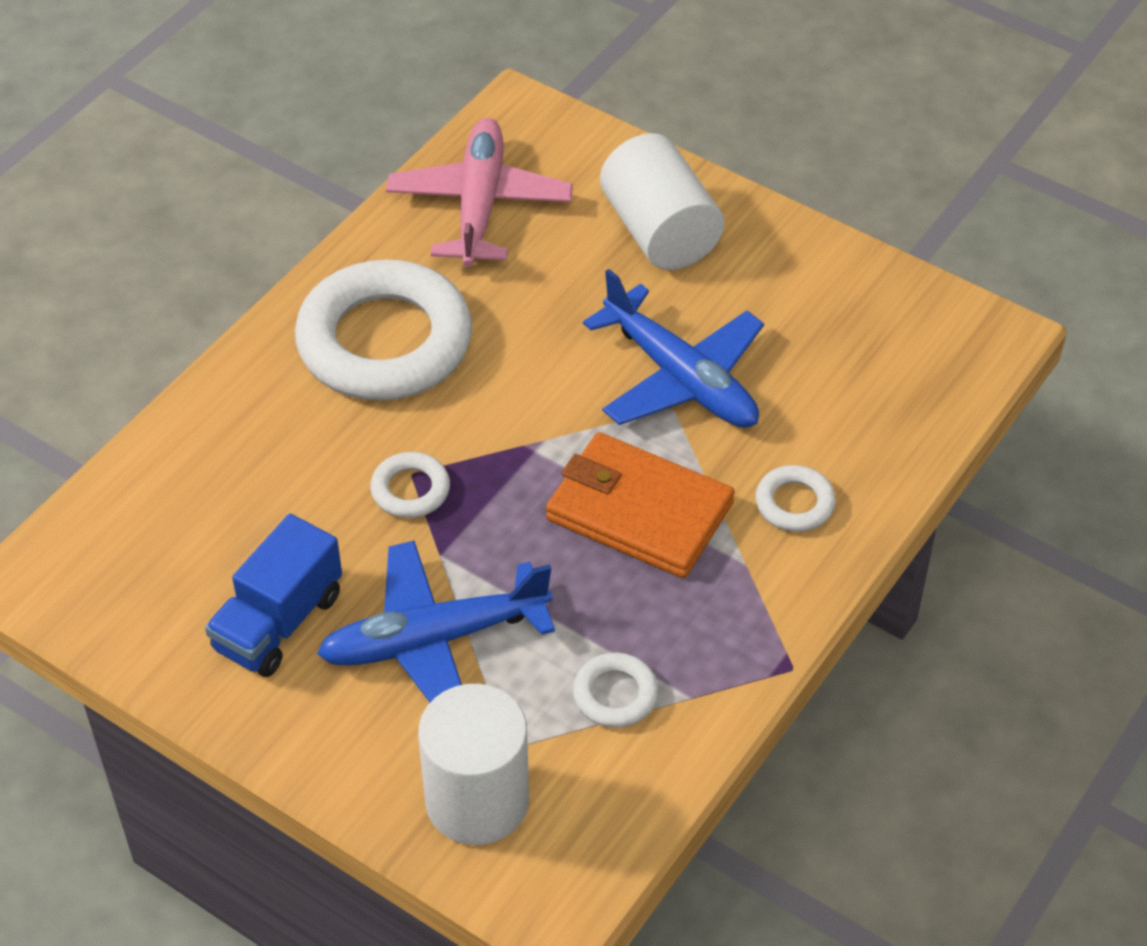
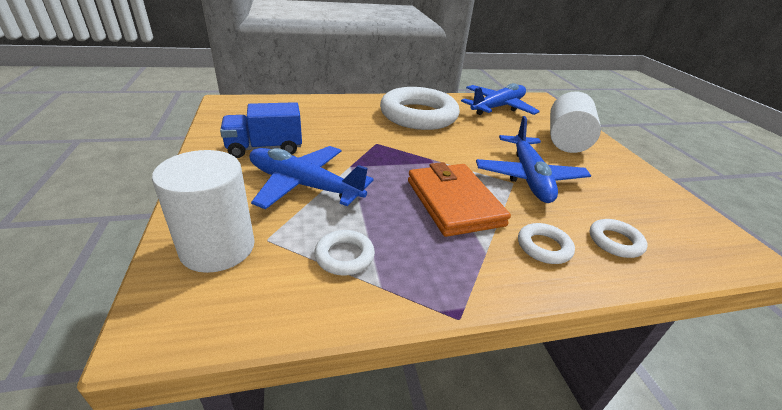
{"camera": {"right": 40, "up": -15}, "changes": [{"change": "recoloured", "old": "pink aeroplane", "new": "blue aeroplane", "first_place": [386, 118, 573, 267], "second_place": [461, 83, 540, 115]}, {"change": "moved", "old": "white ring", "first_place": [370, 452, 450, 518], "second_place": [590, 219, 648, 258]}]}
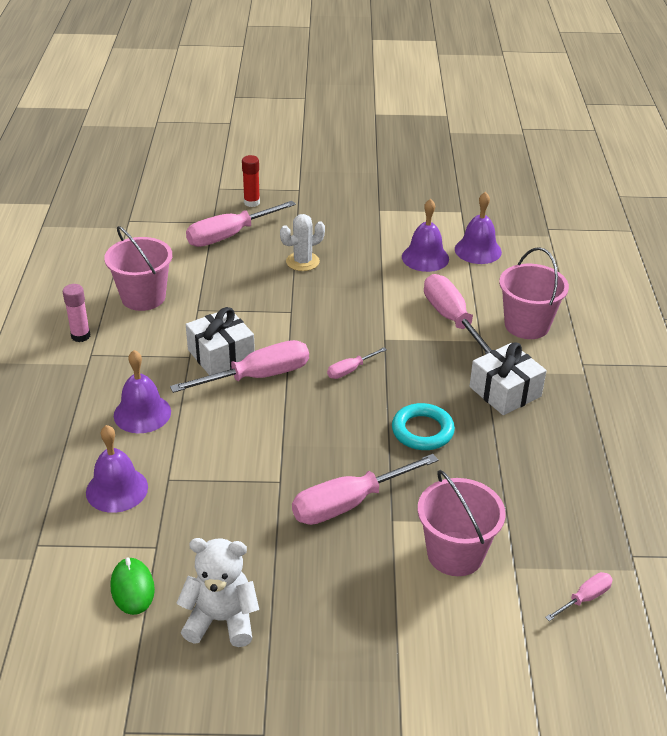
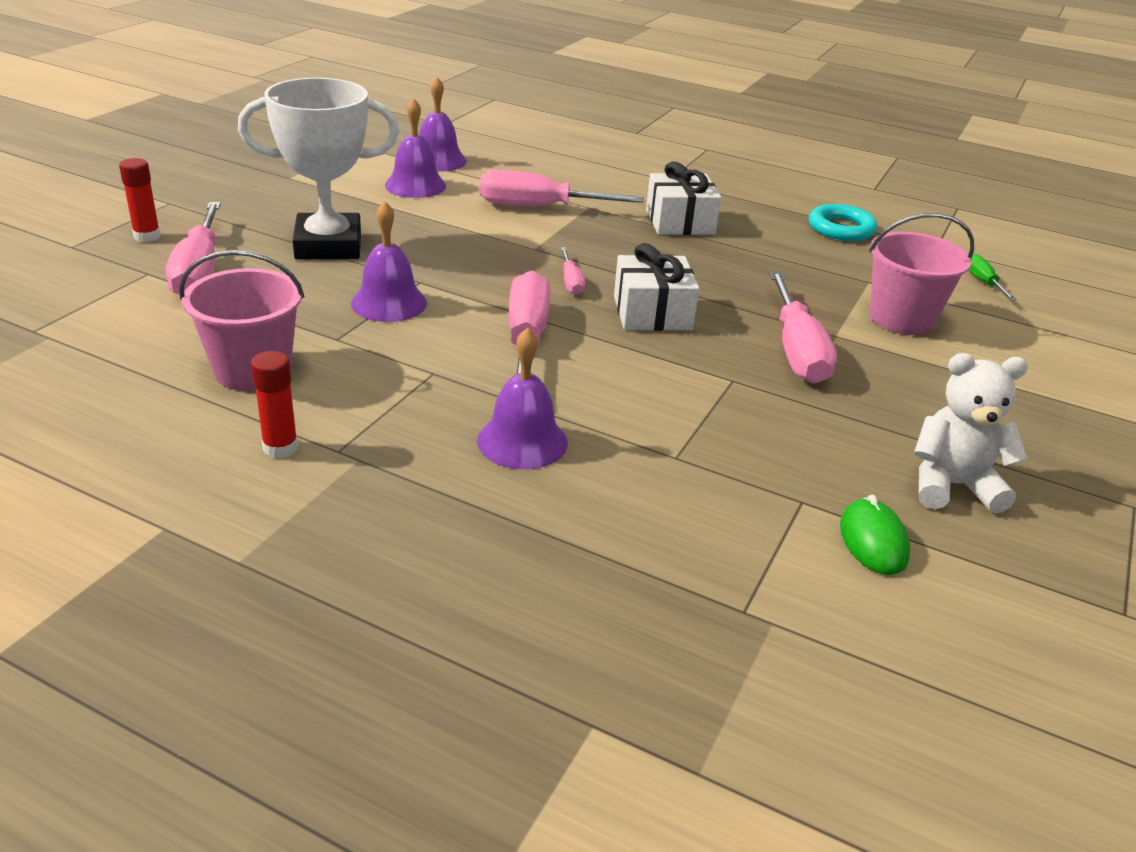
{"camera": {"right": -65, "up": -5}, "changes": [{"change": "replaced", "old": "white prickly plant", "new": "white trophy", "first_place": [280, 214, 325, 271], "second_place": [238, 78, 399, 259]}, {"change": "removed", "old": "pink pail", "first_place": [499, 247, 569, 339]}, {"change": "recoloured", "old": "pink glue", "new": "scarlet glue", "first_place": [63, 284, 90, 342], "second_place": [251, 351, 298, 459]}, {"change": "moved", "old": "white present", "first_place": [186, 307, 255, 375], "second_place": [614, 243, 699, 331]}, {"change": "moved", "old": "teal ring", "first_place": [392, 403, 455, 450], "second_place": [809, 204, 877, 241]}, {"change": "moved", "old": "violet bell", "first_place": [86, 425, 148, 513], "second_place": [351, 201, 427, 322]}, {"change": "turned", "old": "white teddy bear", "first_place": [177, 538, 259, 647], "second_place": [914, 353, 1028, 513], "degrees": 60}, {"change": "turned", "old": "leaf-green mouse", "first_place": [110, 557, 155, 615], "second_place": [840, 495, 910, 575], "degrees": 75}, {"change": "recoloured", "old": "pink hand screwdriver", "new": "leaf-green hand screwdriver", "first_place": [545, 572, 613, 621], "second_place": [969, 253, 1017, 301]}]}
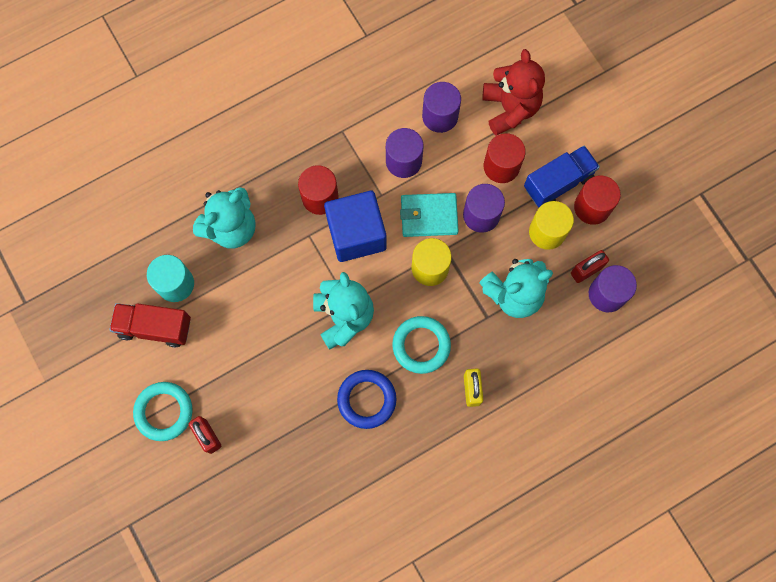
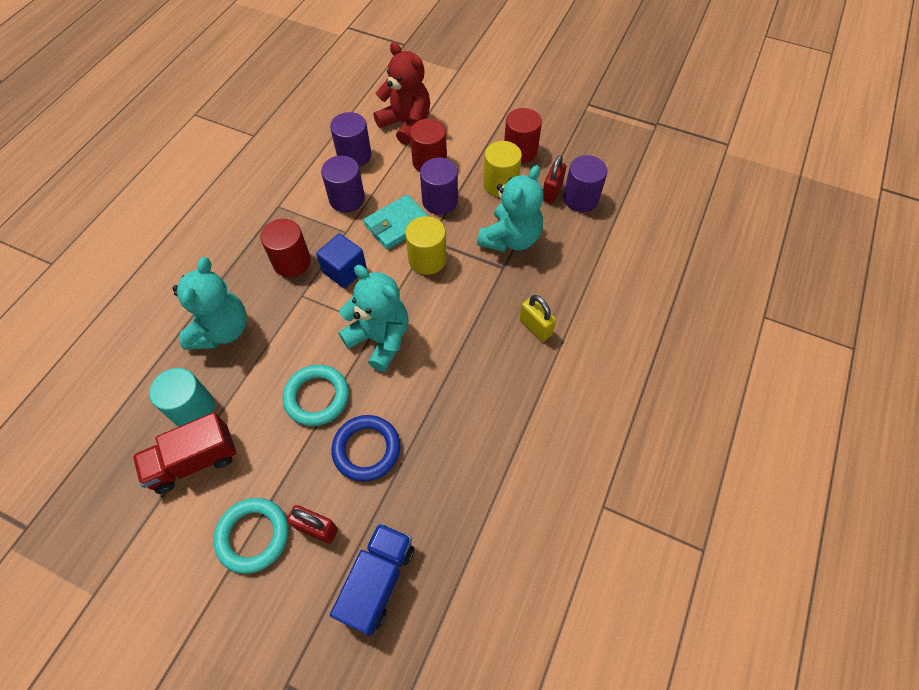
{"camera": {"right": -35, "up": -15}, "changes": [{"change": "moved", "old": "blue truck", "first_place": [524, 145, 600, 207], "second_place": [330, 523, 414, 636]}, {"change": "resized", "old": "blue solid cube", "first_place": [324, 191, 386, 262], "second_place": [316, 233, 367, 288], "factor": 0.64}, {"change": "moved", "old": "teal ring", "first_place": [392, 316, 451, 374], "second_place": [283, 365, 349, 426]}, {"change": "moved", "old": "blue ring", "first_place": [337, 370, 396, 429], "second_place": [331, 415, 400, 482]}]}
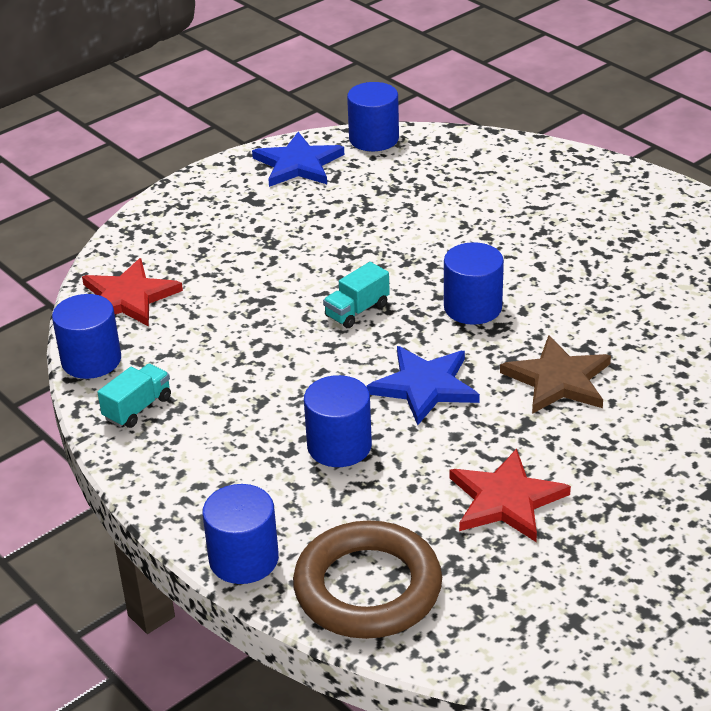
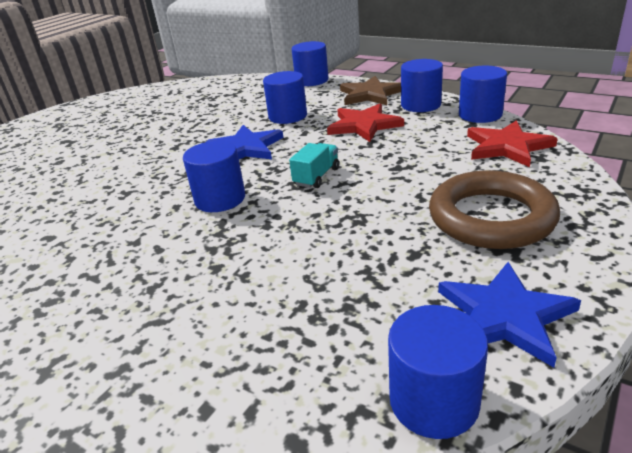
{"camera": {"right": 165, "up": -5}, "changes": [{"change": "moved", "old": "dark brown star shape", "first_place": [500, 335, 611, 414], "second_place": [340, 76, 401, 105]}, {"change": "replaced", "old": "teal truck", "new": "blue cylinder shape", "first_place": [97, 364, 171, 428], "second_place": [401, 59, 443, 112]}, {"change": "moved", "old": "scarlet star shape", "first_place": [450, 449, 571, 542], "second_place": [327, 104, 404, 142]}, {"change": "moved", "old": "dark brown ring", "first_place": [293, 520, 442, 639], "second_place": [429, 170, 560, 249]}]}
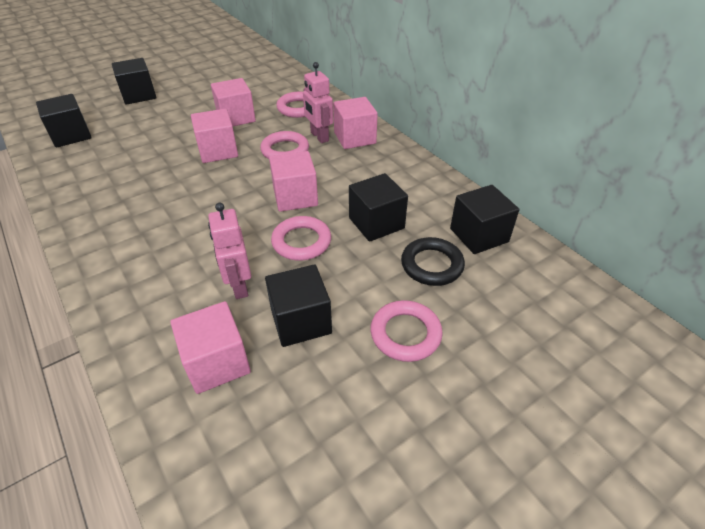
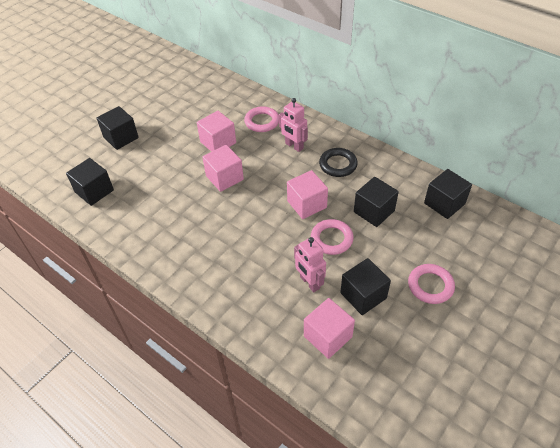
{"camera": {"right": -15, "up": 5}, "changes": [{"change": "removed", "old": "pink solid cube", "first_place": [333, 97, 378, 149]}, {"change": "removed", "old": "pink ring", "first_place": [260, 131, 309, 159]}, {"change": "moved", "old": "ebony ring", "first_place": [401, 237, 465, 286], "second_place": [319, 148, 358, 177]}]}
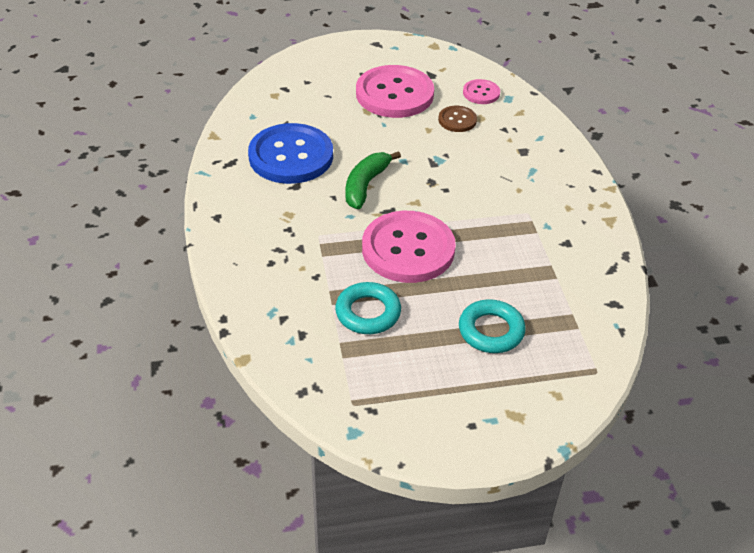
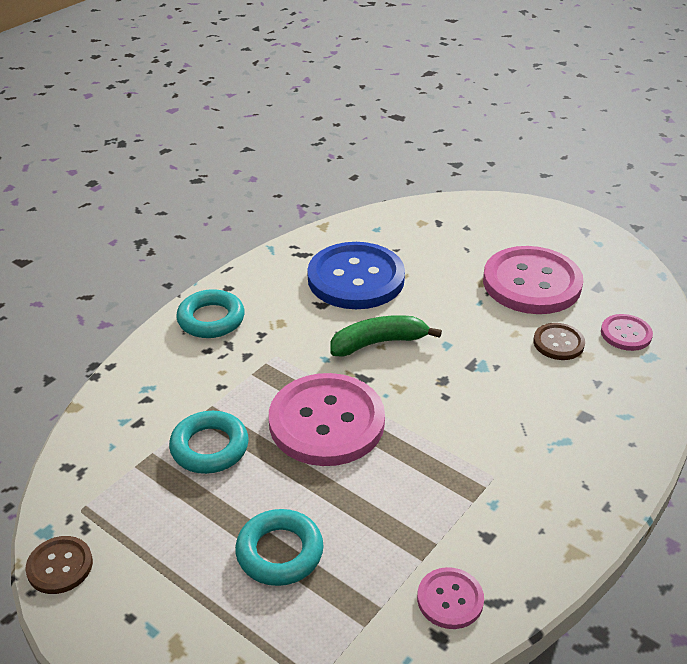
{"camera": {"right": 50, "up": -5}, "changes": [{"change": "added", "new": "teal ring", "second_place": [176, 289, 245, 338]}, {"change": "added", "new": "dark brown shirt button", "second_place": [25, 536, 93, 594]}, {"change": "added", "new": "pink shirt button", "second_place": [417, 567, 484, 629]}]}
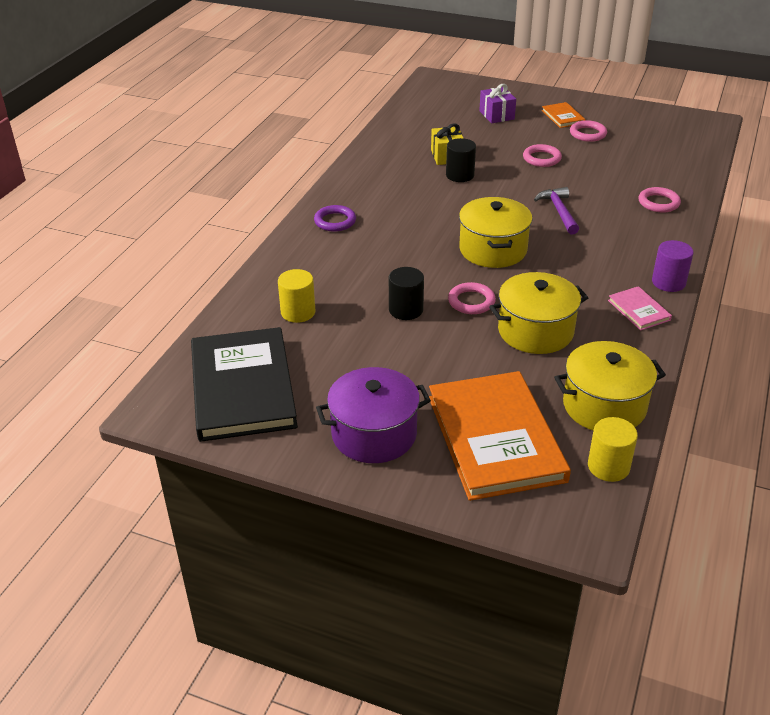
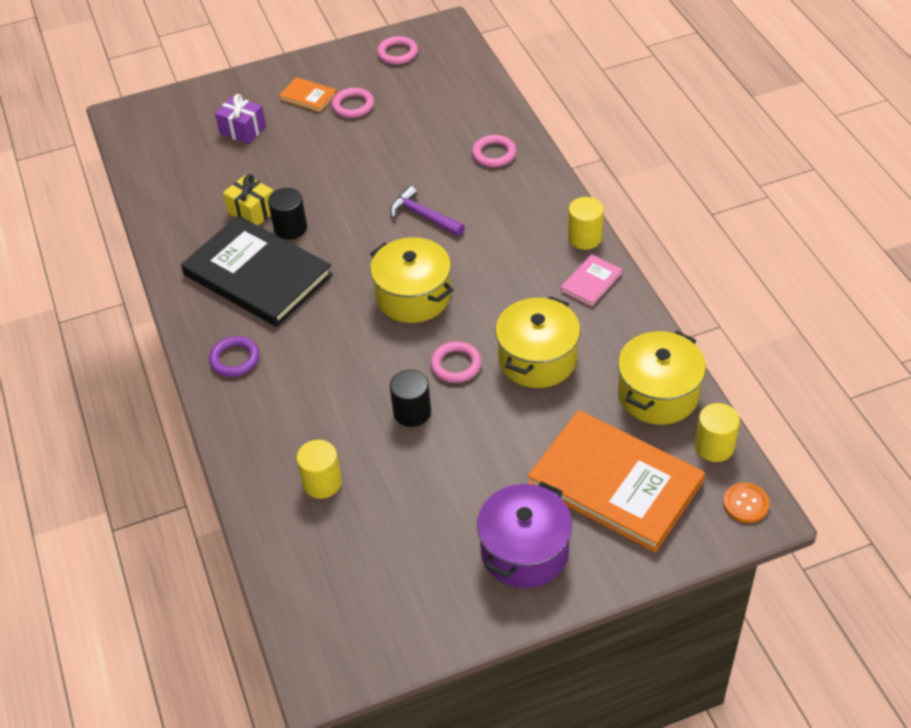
{"camera": {"right": -40, "up": 10}, "changes": [{"change": "moved", "old": "pink ring", "first_place": [523, 144, 562, 167], "second_place": [377, 36, 418, 65]}, {"change": "recoloured", "old": "violet cylinder shape", "new": "golden cylinder shape", "first_place": [652, 240, 694, 292], "second_place": [568, 197, 604, 250]}, {"change": "turned", "old": "pink book", "first_place": [608, 286, 672, 331], "second_place": [560, 254, 623, 307], "degrees": -75}, {"change": "moved", "old": "ebony book", "first_place": [191, 327, 298, 442], "second_place": [181, 216, 333, 327]}, {"change": "added", "new": "bright orange shirt button", "second_place": [723, 483, 769, 523]}]}
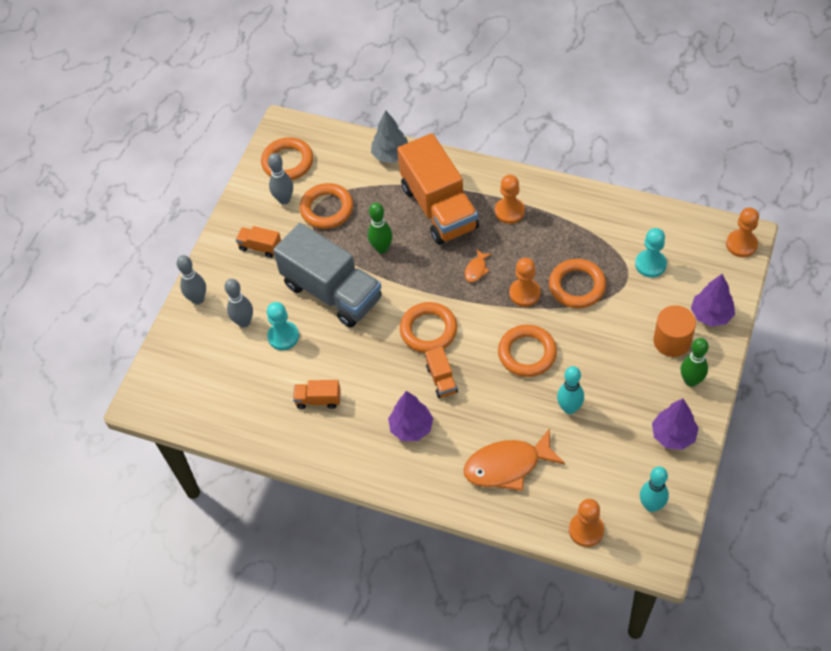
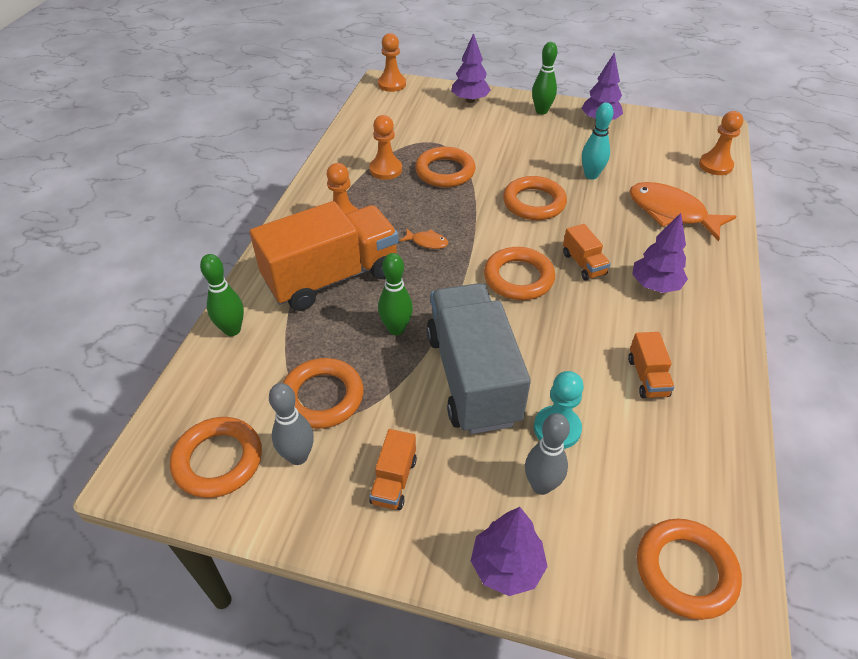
{"camera": {"right": -100, "up": -10}, "changes": [{"change": "replaced", "old": "gray tree", "new": "leaf-green tenpin", "first_place": [371, 110, 408, 163], "second_place": [200, 254, 244, 336]}, {"change": "turned", "old": "gray truck", "first_place": [273, 223, 382, 328], "second_place": [427, 283, 531, 434], "degrees": -45}, {"change": "removed", "old": "teal game pawn", "first_place": [635, 228, 667, 278]}, {"change": "replaced", "old": "gray tenpin", "new": "violet tree", "first_place": [177, 255, 206, 305], "second_place": [471, 507, 548, 596]}, {"change": "moved", "old": "bright orange game pawn", "first_place": [509, 258, 541, 307], "second_place": [369, 115, 402, 180]}, {"change": "removed", "old": "bright orange cylinder shape", "first_place": [654, 305, 696, 357]}, {"change": "turned", "old": "bright orange truck", "first_place": [425, 347, 458, 398], "second_place": [563, 224, 611, 281], "degrees": 90}, {"change": "turned", "old": "bright orange toy fish", "first_place": [463, 428, 565, 491], "second_place": [629, 182, 737, 241], "degrees": 150}, {"change": "removed", "old": "teal tenpin", "first_place": [640, 467, 669, 512]}, {"change": "added", "new": "bright orange ring", "second_place": [637, 519, 742, 620]}]}
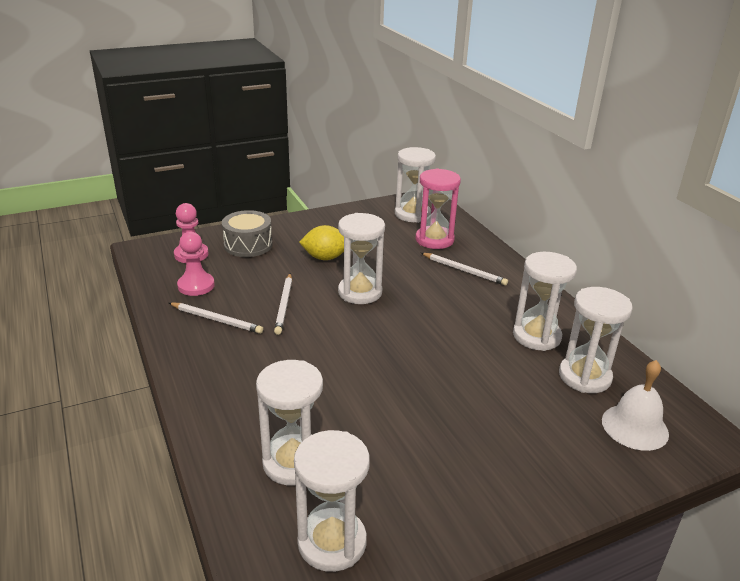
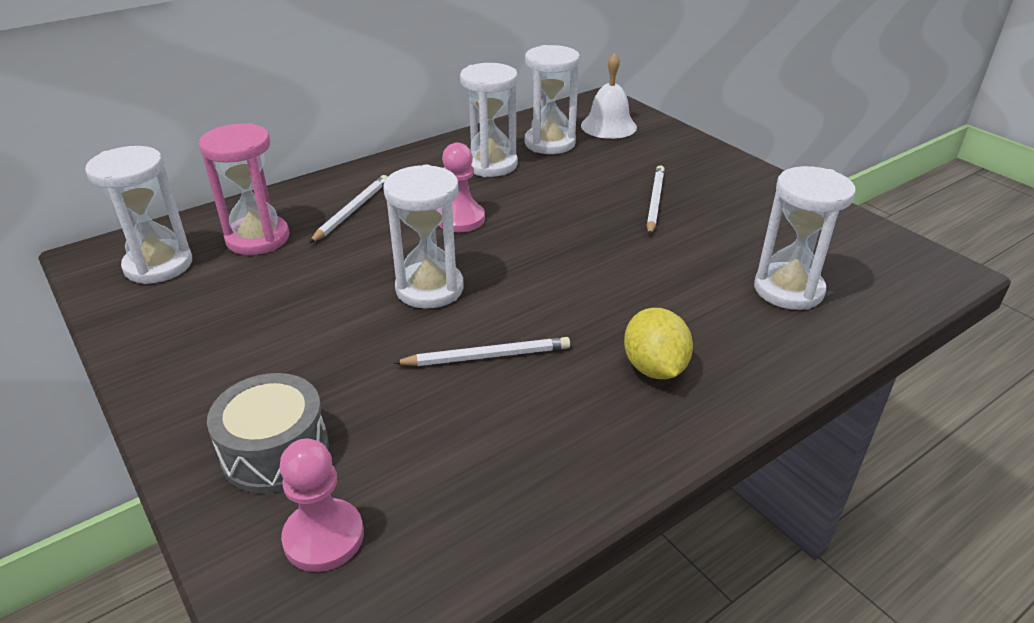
{"camera": {"right": -100, "up": 5}, "changes": [{"change": "moved", "old": "golden citrus fruit", "first_place": [299, 225, 344, 260], "second_place": [624, 308, 693, 379]}, {"change": "moved", "old": "pink game pawn", "first_place": [177, 232, 215, 296], "second_place": [439, 143, 485, 232]}, {"change": "moved", "old": "white wooden pencil", "first_place": [169, 302, 263, 334], "second_place": [647, 165, 665, 235]}, {"change": "removed", "old": "white sandglass", "first_place": [294, 430, 370, 572]}]}
